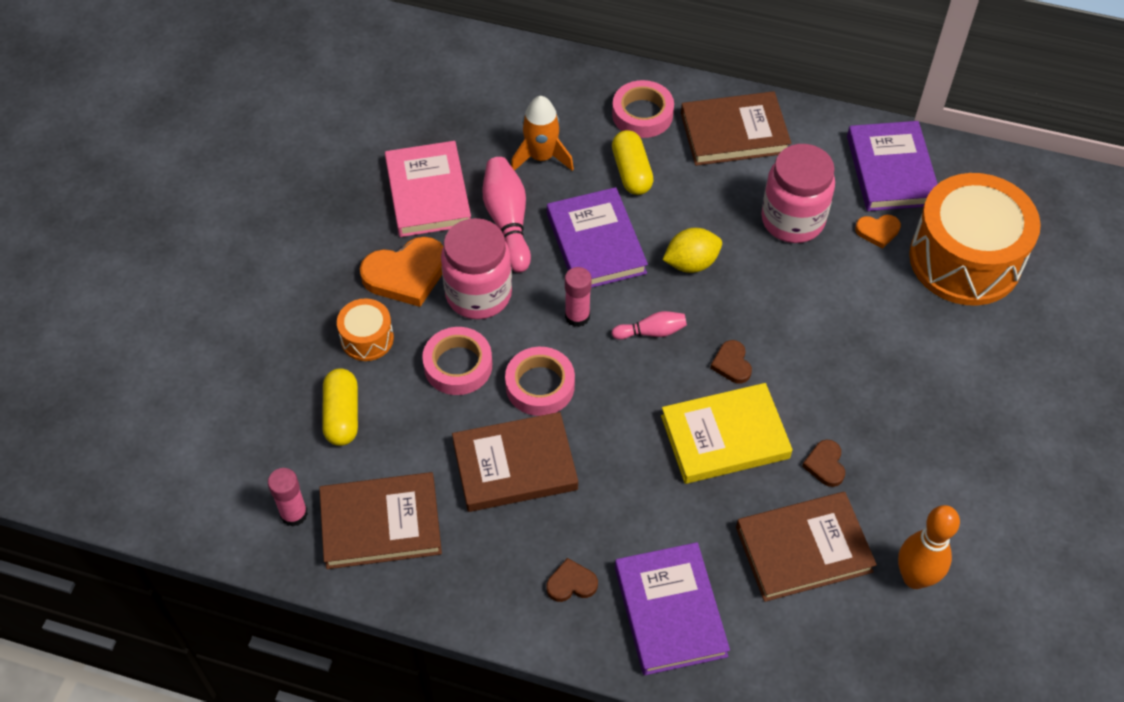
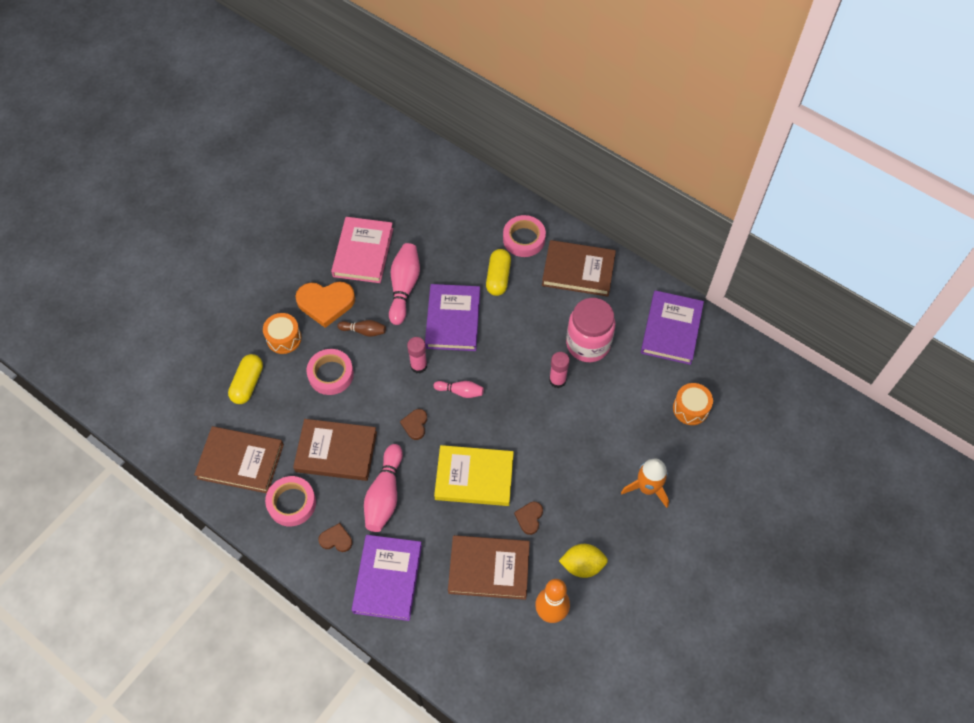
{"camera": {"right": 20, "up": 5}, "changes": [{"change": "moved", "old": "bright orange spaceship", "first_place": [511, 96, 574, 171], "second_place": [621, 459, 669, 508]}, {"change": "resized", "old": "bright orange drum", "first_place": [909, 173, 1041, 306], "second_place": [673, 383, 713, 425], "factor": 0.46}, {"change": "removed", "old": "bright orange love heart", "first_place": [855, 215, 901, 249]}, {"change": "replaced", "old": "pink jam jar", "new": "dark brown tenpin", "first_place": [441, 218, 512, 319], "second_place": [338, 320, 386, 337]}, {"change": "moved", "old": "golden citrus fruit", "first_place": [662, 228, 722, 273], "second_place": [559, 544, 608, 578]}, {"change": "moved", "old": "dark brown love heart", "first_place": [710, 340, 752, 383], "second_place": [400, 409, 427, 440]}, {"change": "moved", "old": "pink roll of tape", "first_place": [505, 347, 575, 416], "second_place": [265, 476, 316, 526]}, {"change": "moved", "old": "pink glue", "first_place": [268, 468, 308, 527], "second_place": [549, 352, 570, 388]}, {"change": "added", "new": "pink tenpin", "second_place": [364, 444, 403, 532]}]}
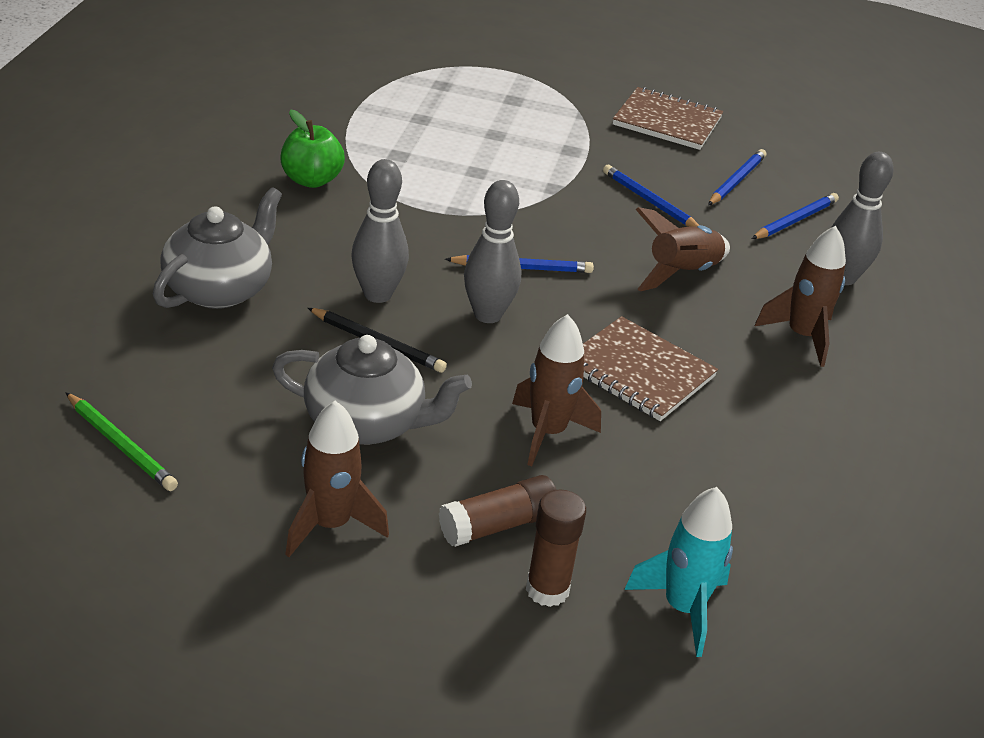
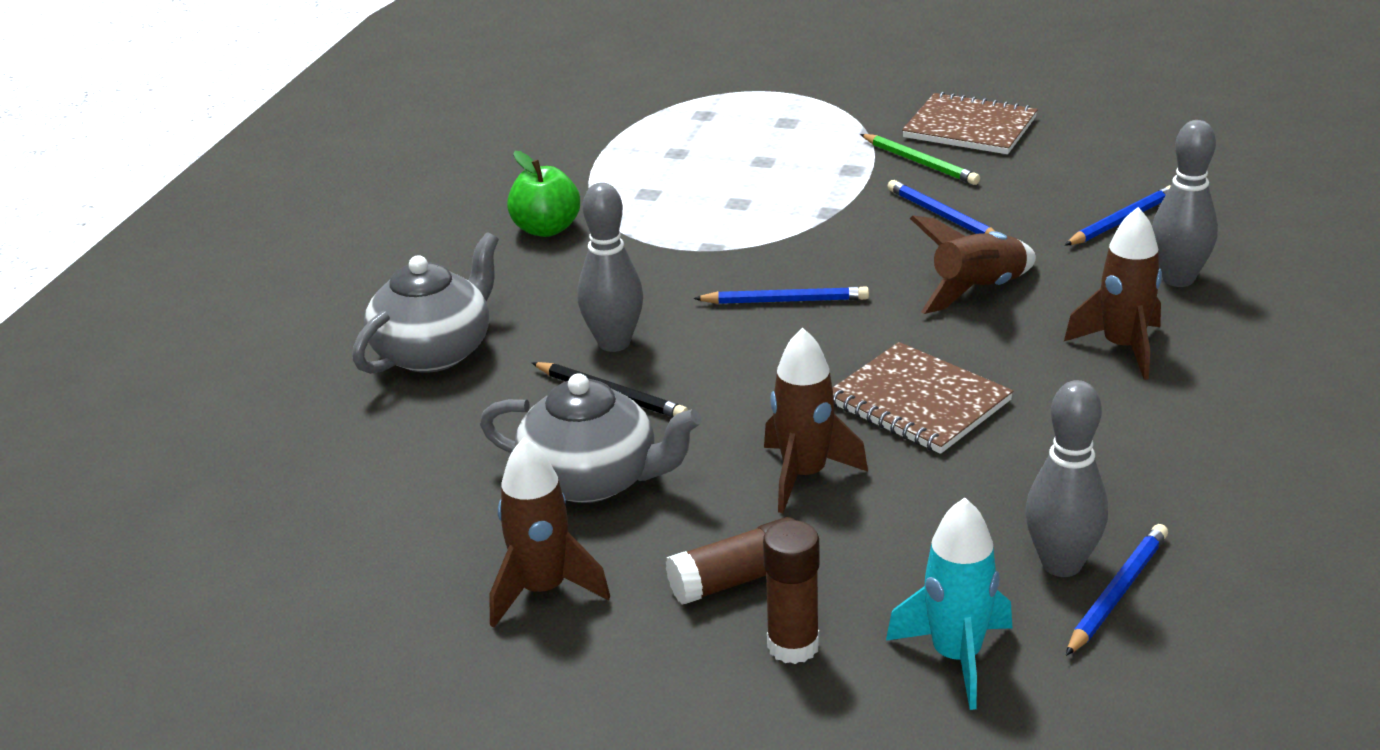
{"camera": {"right": 10, "up": -5}, "changes": [{"change": "moved", "old": "blue wooden pencil", "first_place": [708, 149, 766, 205], "second_place": [1066, 524, 1168, 656]}, {"change": "moved", "old": "gray tenpin", "first_place": [464, 180, 521, 323], "second_place": [1025, 380, 1108, 577]}, {"change": "moved", "old": "leaf-green wooden pencil", "first_place": [65, 392, 178, 491], "second_place": [860, 134, 980, 185]}]}
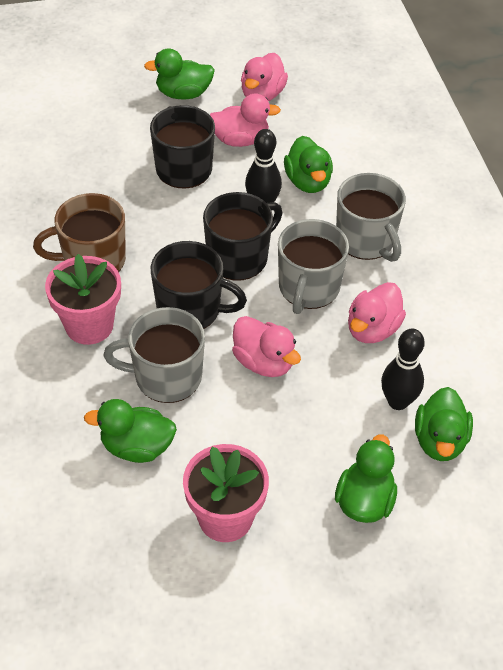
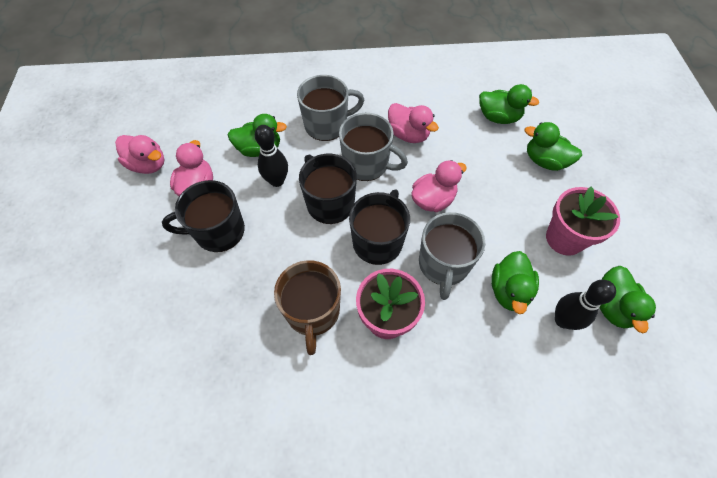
{"camera": {"right": -80, "up": 10}, "changes": [{"change": "moved", "old": "leaf-green rubber duck", "first_place": [144, 48, 215, 99], "second_place": [599, 266, 656, 333]}, {"change": "moved", "old": "ebony tenpin", "first_place": [381, 328, 425, 410], "second_place": [555, 280, 616, 330]}]}
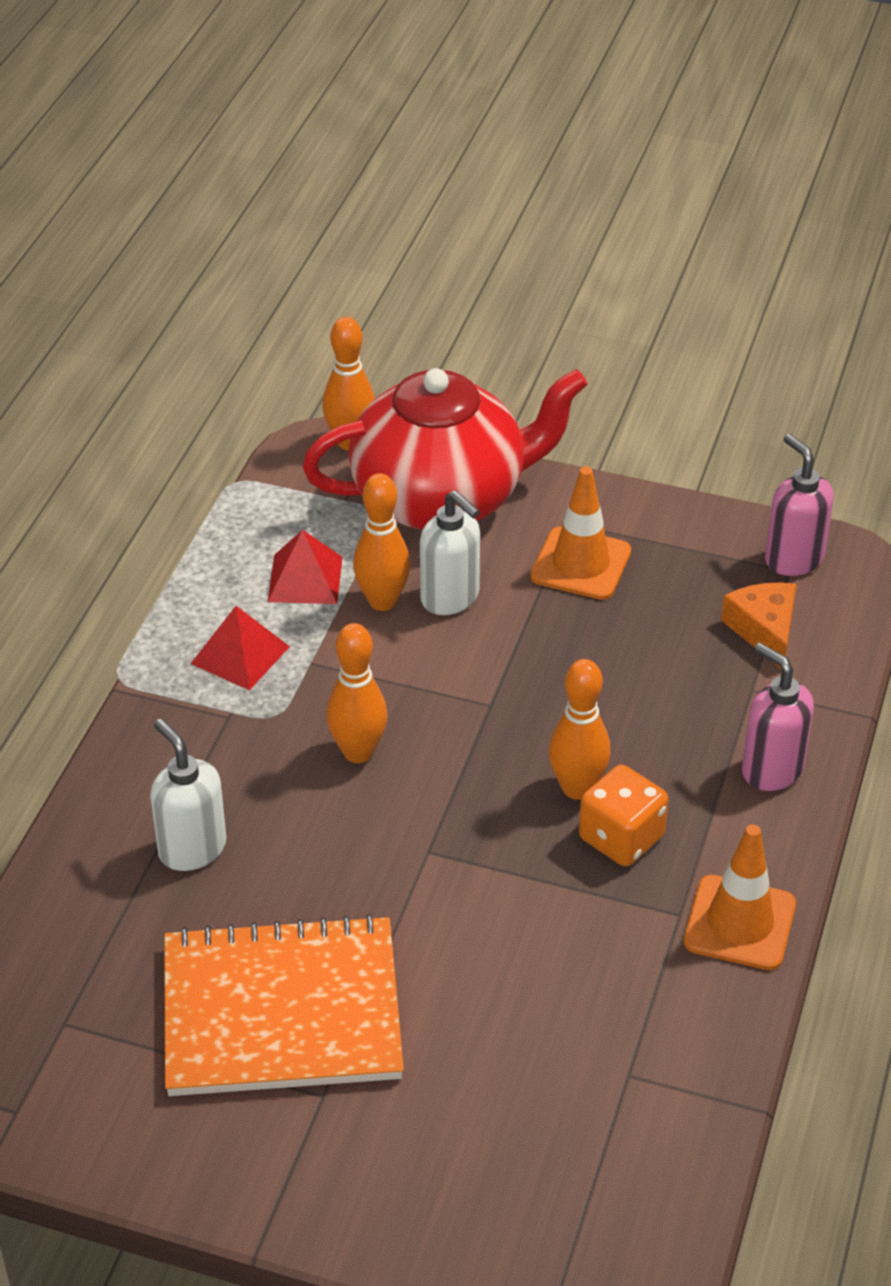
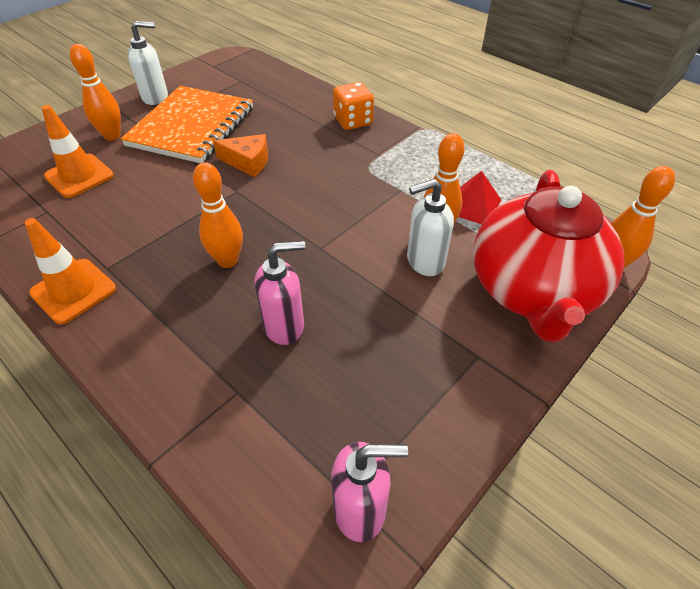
{"camera": {"right": 115, "up": 5}, "changes": [{"change": "moved", "old": "bright orange traffic cone", "first_place": [530, 466, 631, 600], "second_place": [42, 105, 114, 198]}, {"change": "moved", "old": "bright orange piece of cheese", "first_place": [721, 583, 796, 669], "second_place": [213, 134, 268, 177]}, {"change": "removed", "old": "scarlet pyramid", "first_place": [191, 606, 290, 690]}, {"change": "moved", "old": "bright orange tenpin", "first_place": [326, 623, 388, 763], "second_place": [70, 44, 121, 141]}, {"change": "moved", "old": "pink pump bottle", "first_place": [742, 643, 814, 791], "second_place": [254, 241, 305, 345]}, {"change": "moved", "old": "white pump bottle", "first_place": [150, 719, 226, 871], "second_place": [128, 21, 168, 105]}, {"change": "moved", "old": "bright orange game die", "first_place": [579, 764, 668, 866], "second_place": [333, 82, 374, 130]}]}
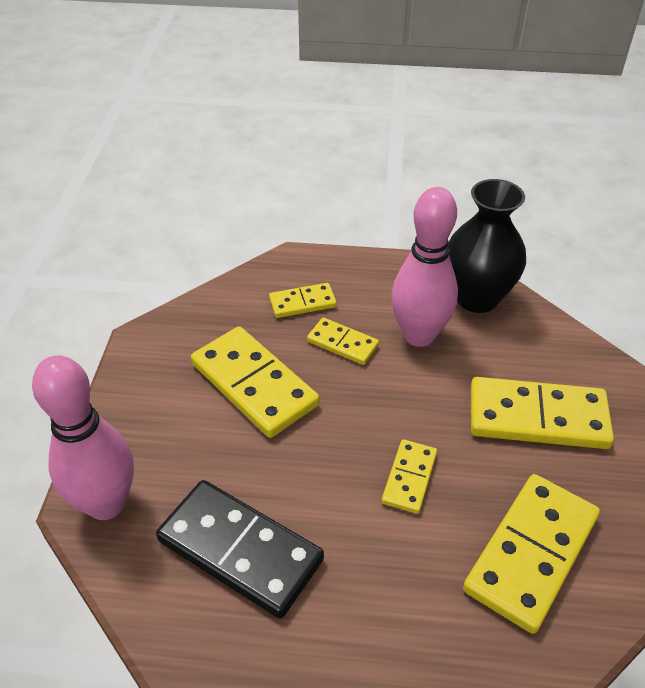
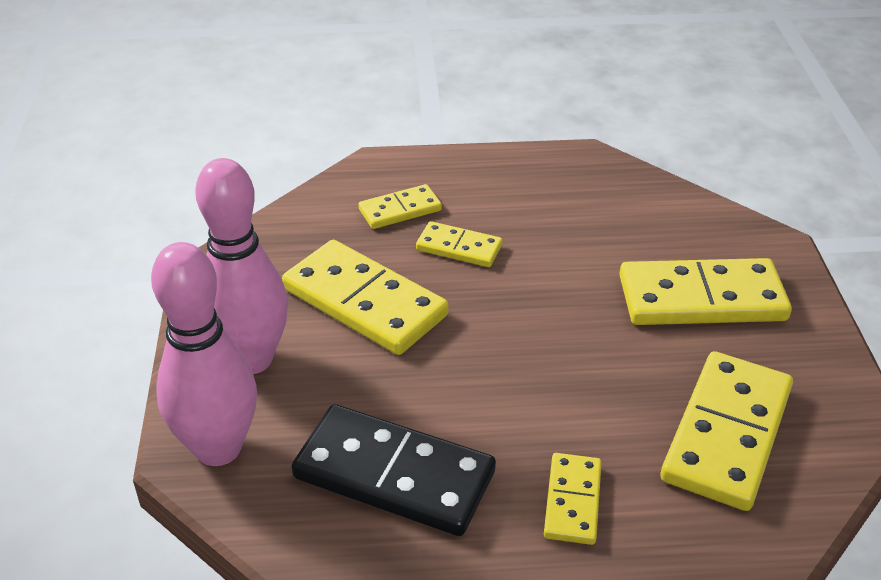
{"camera": {"right": -10, "up": -5}, "changes": [{"change": "removed", "old": "ebony flower vase", "first_place": [448, 179, 526, 313]}, {"change": "moved", "old": "pink tenpin", "first_place": [391, 187, 458, 347], "second_place": [195, 158, 288, 374]}, {"change": "moved", "old": "golden domino piece", "first_place": [382, 439, 437, 514], "second_place": [544, 453, 602, 545]}]}
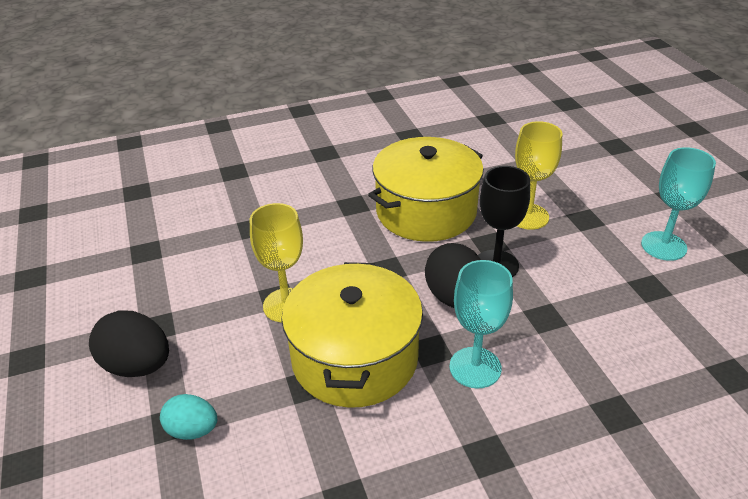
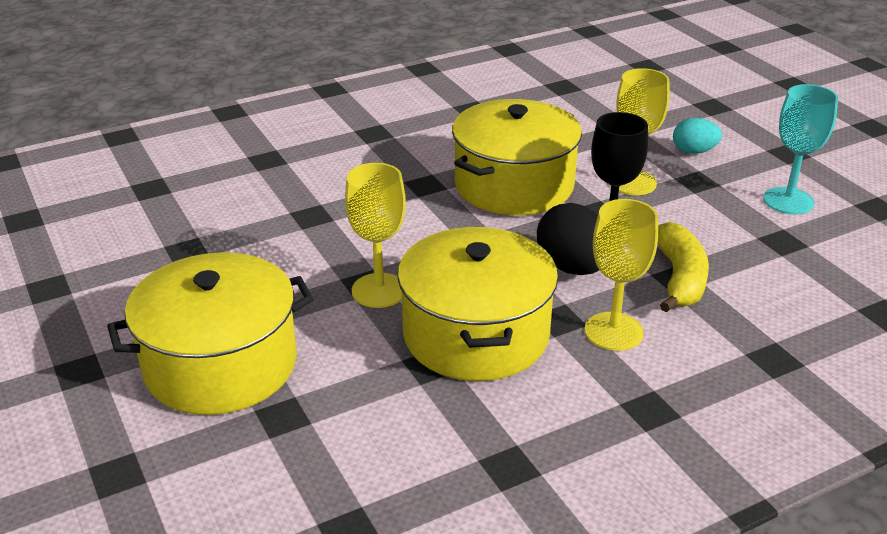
{"camera": {"right": -10, "up": -5}, "changes": [{"change": "recoloured", "old": "teal chalice", "new": "golden chalice", "first_place": [449, 260, 513, 389], "second_place": [584, 199, 658, 351]}, {"change": "replaced", "old": "ebony egg shape", "new": "golden stockpot", "first_place": [89, 311, 169, 377], "second_place": [107, 252, 314, 415]}, {"change": "moved", "old": "teal egg shape", "first_place": [160, 394, 217, 440], "second_place": [673, 118, 722, 154]}, {"change": "added", "new": "golden banana", "second_place": [658, 222, 709, 312]}]}
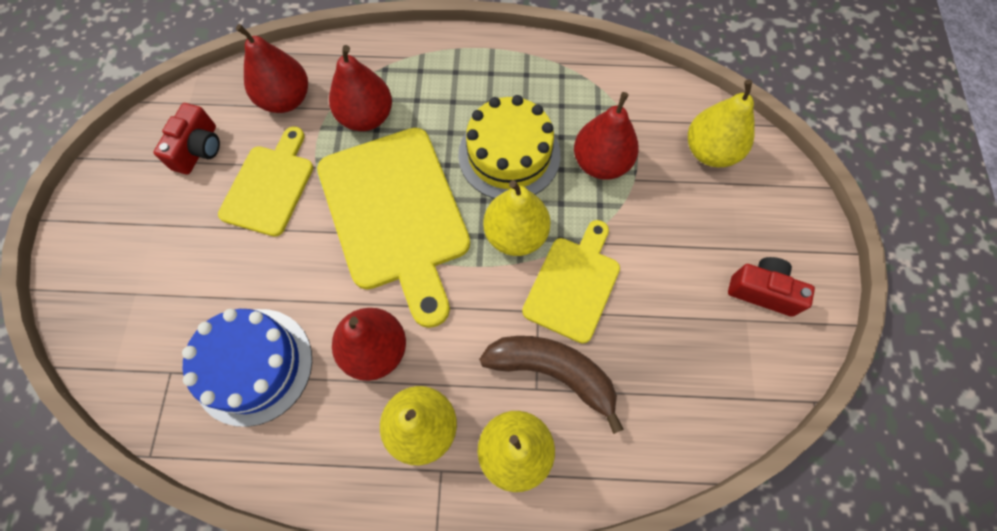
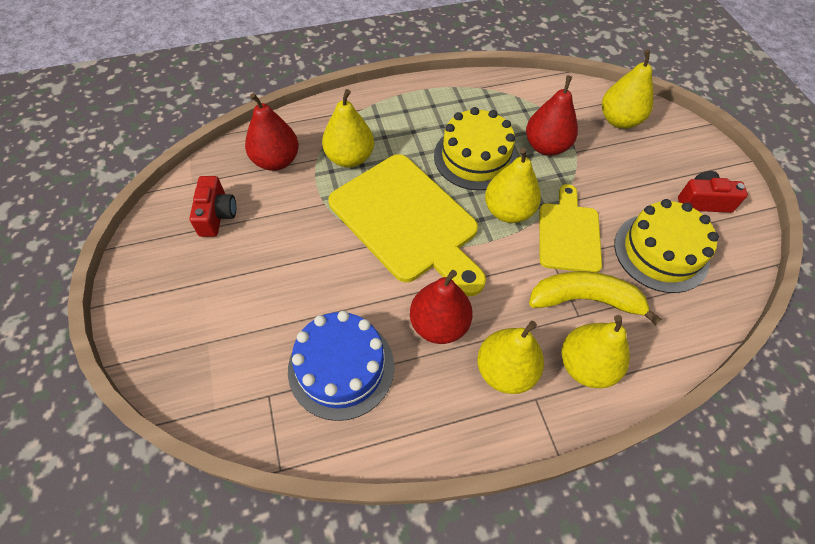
{"camera": {"right": -20, "up": -10}, "changes": [{"change": "recoloured", "old": "scarlet pear", "new": "golden pear", "first_place": [329, 45, 392, 131], "second_place": [322, 89, 374, 168]}, {"change": "removed", "old": "golden chopping board", "first_place": [218, 126, 313, 237]}, {"change": "recoloured", "old": "dark brown banana", "new": "golden banana", "first_place": [479, 336, 624, 434], "second_place": [529, 271, 662, 325]}, {"change": "added", "new": "golden layer cake", "second_place": [614, 199, 719, 293]}]}
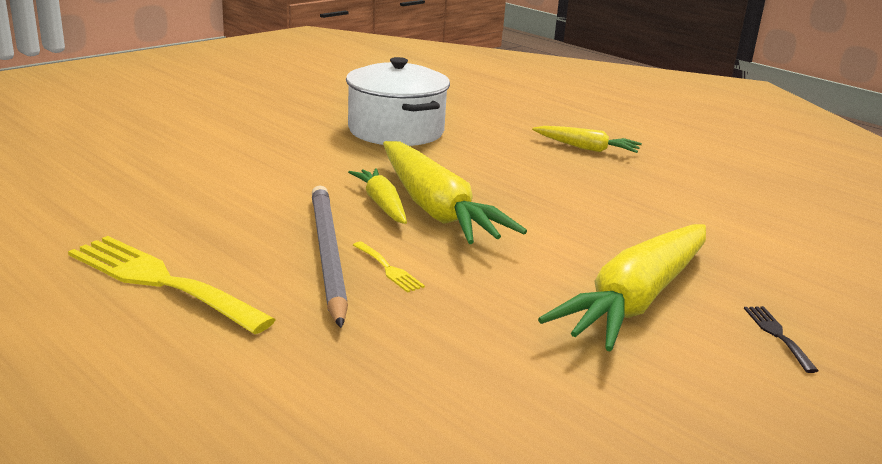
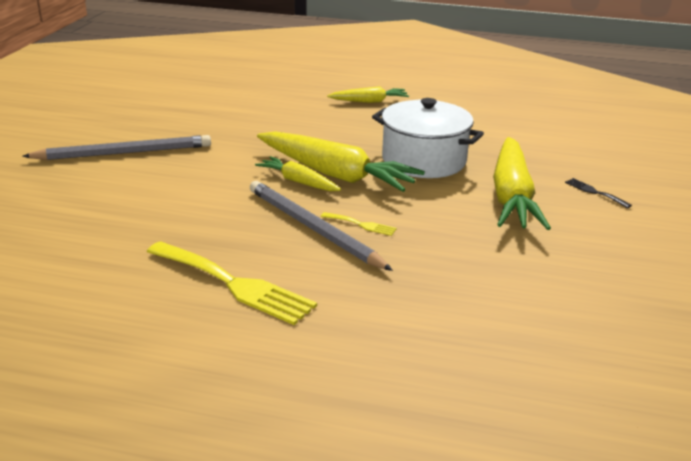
{"camera": {"right": -30, "up": 5}, "changes": [{"change": "moved", "old": "white stockpot", "first_place": [346, 57, 450, 146], "second_place": [372, 98, 484, 178]}, {"change": "turned", "old": "golden dinner fork", "first_place": [68, 236, 276, 334], "second_place": [147, 241, 317, 325], "degrees": -150}, {"change": "added", "new": "gray wooden pencil", "second_place": [22, 135, 211, 160]}]}
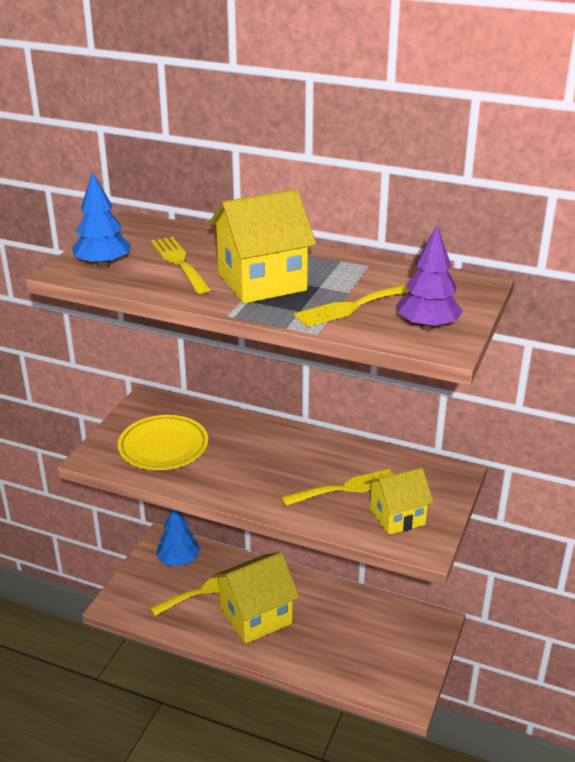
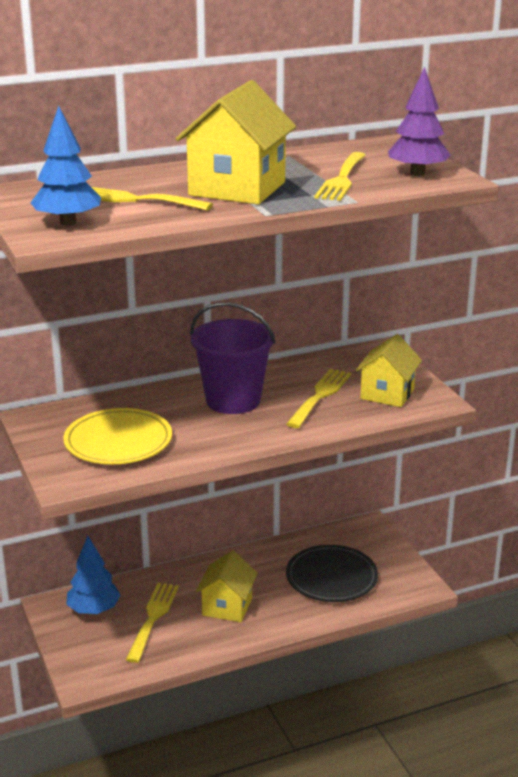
{"camera": {"right": -45, "up": -5}, "changes": [{"change": "resized", "old": "golden toy house", "first_place": [213, 552, 299, 644], "second_place": [196, 551, 258, 622], "factor": 0.65}, {"change": "added", "new": "violet pail", "second_place": [190, 302, 276, 414]}, {"change": "added", "new": "ebony flat dish", "second_place": [286, 545, 378, 602]}]}
